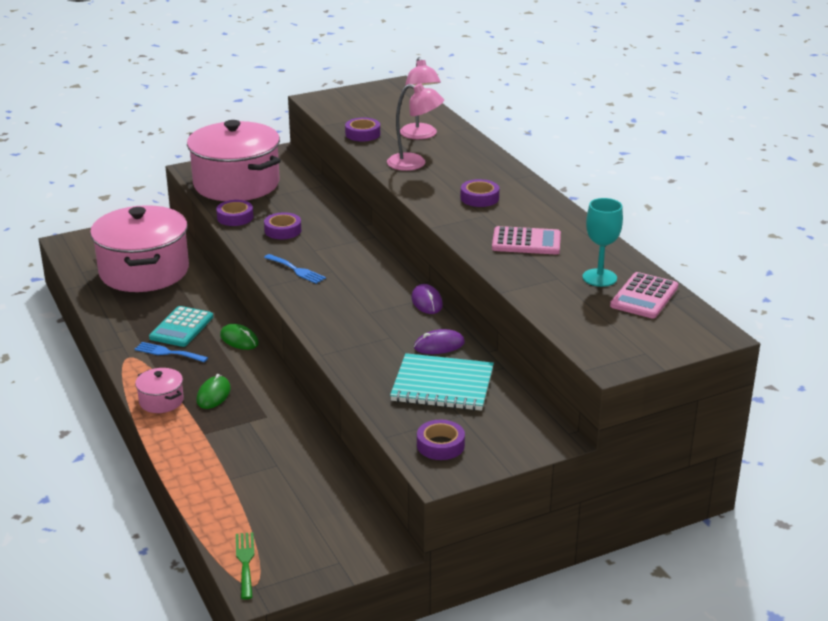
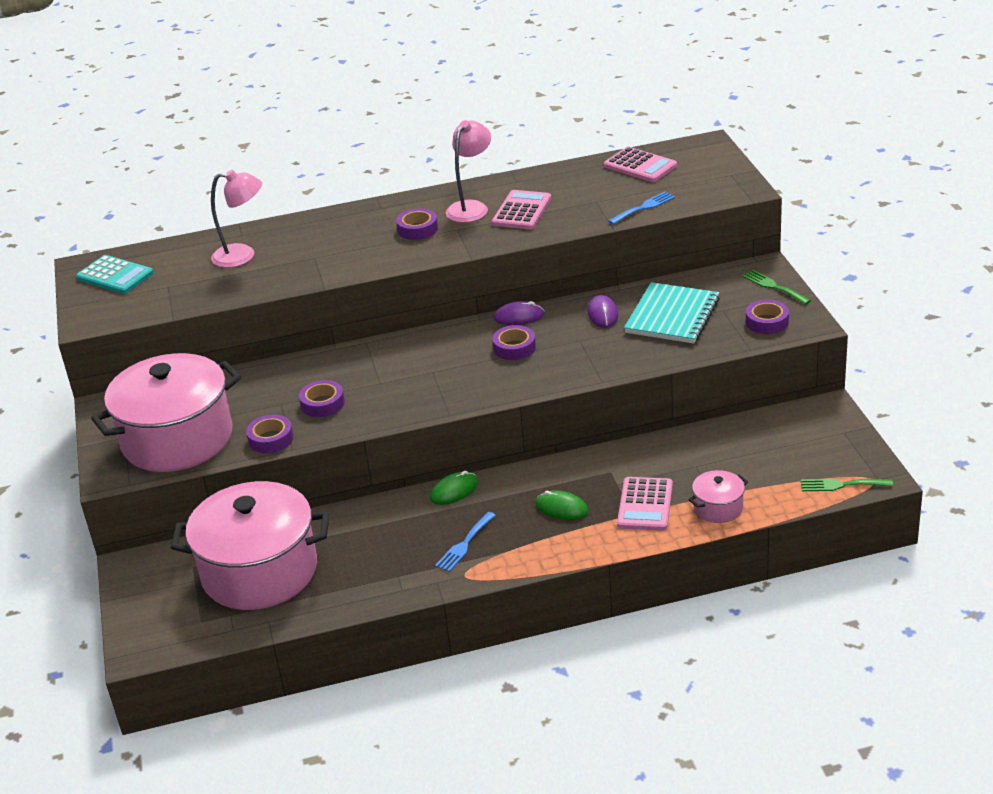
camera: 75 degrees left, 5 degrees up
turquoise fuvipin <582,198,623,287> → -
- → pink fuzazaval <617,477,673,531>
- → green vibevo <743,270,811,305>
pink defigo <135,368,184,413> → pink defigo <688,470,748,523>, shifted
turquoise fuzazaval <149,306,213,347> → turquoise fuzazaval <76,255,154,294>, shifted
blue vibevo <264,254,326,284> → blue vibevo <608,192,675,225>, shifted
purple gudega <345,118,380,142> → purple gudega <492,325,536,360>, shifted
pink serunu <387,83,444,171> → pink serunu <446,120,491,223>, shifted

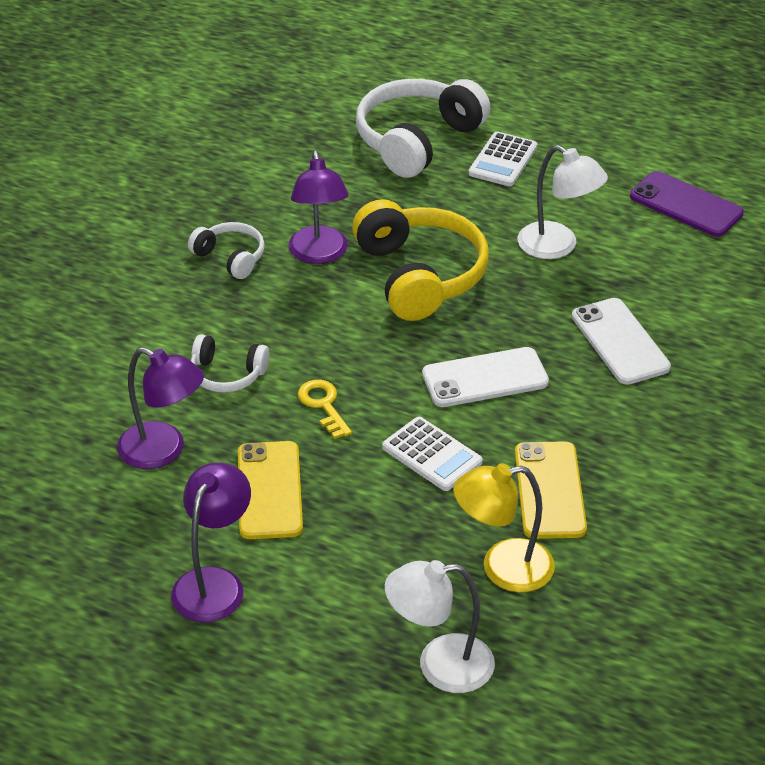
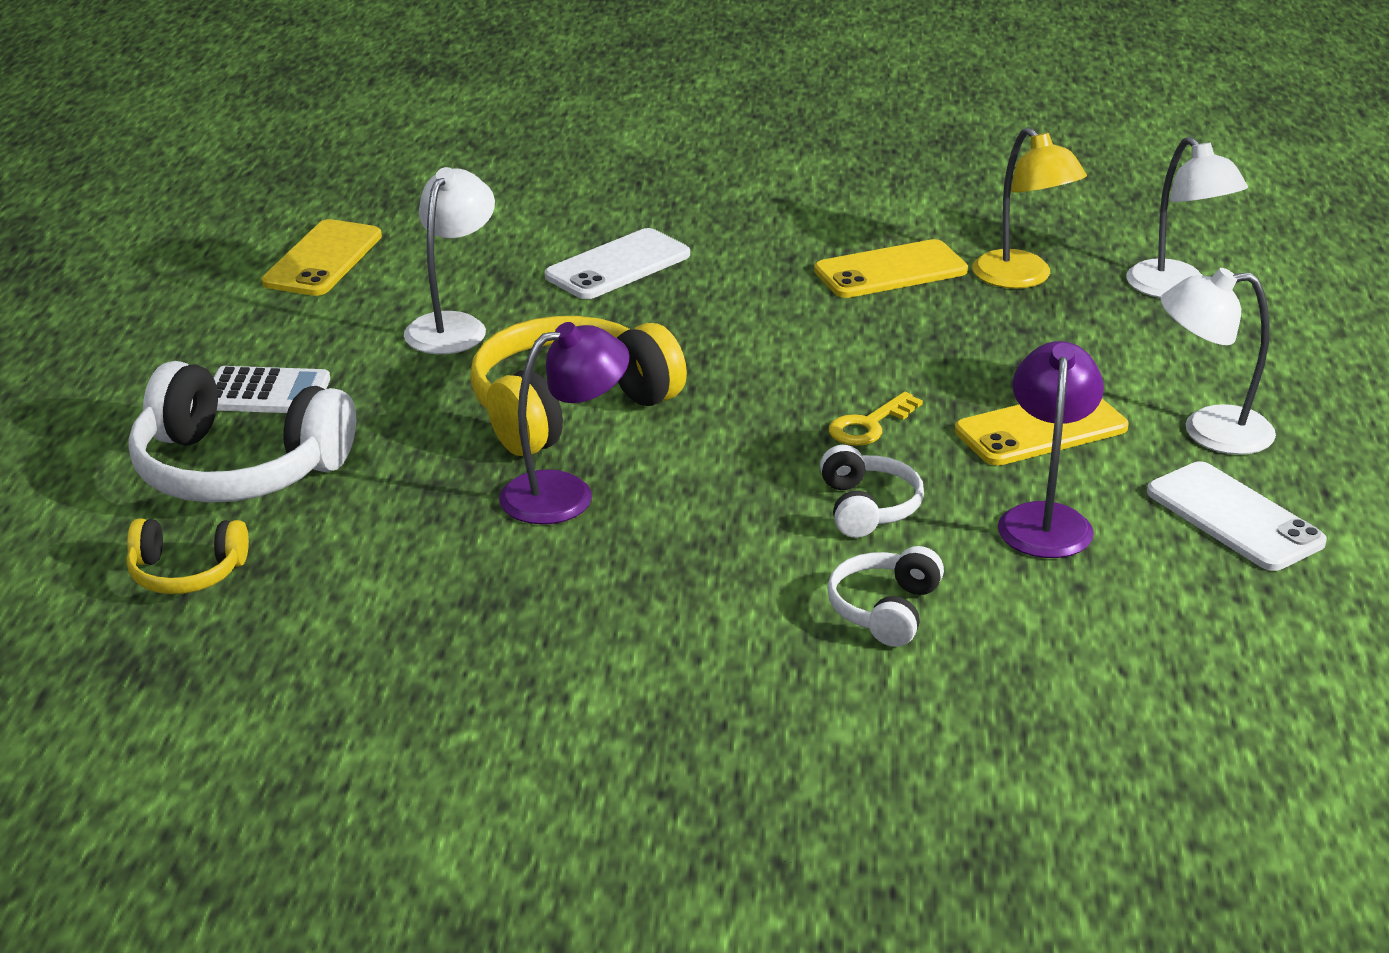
camera: 110 degrees left, 10 degrees down
white fuzazaval <382,417,483,491> → -
- → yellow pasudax <127,519,249,594>
white pasudax <188,222,265,279> → white pasudax <827,546,944,647>, shifted
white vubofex <422,347,549,407> → white vubofex <1147,461,1327,571>, shifted
purple serunu <171,463,251,622> → white serunu <1161,268,1276,455>
purple vubofex <630,171,744,237> → yellow vubofex <261,219,382,296>

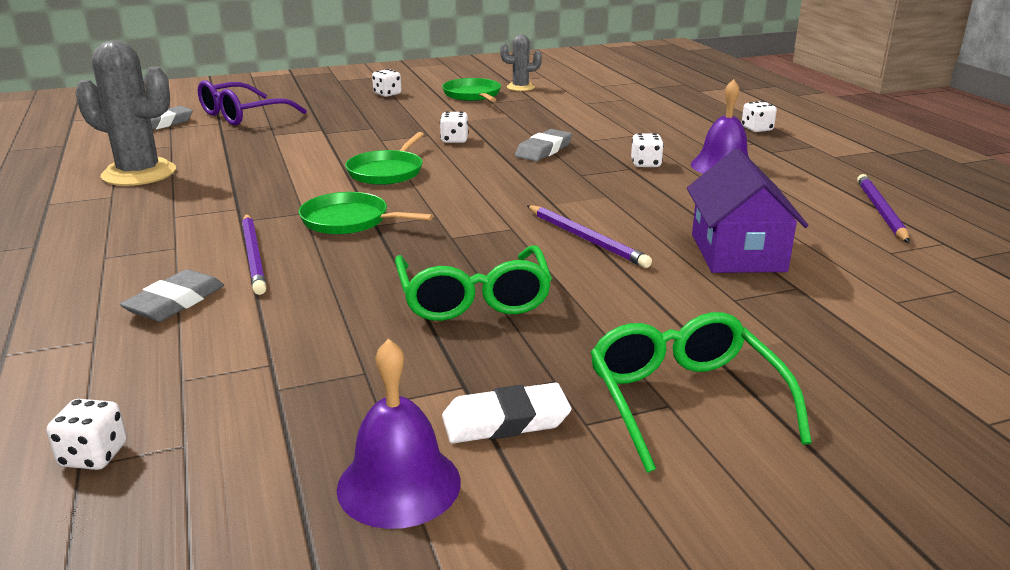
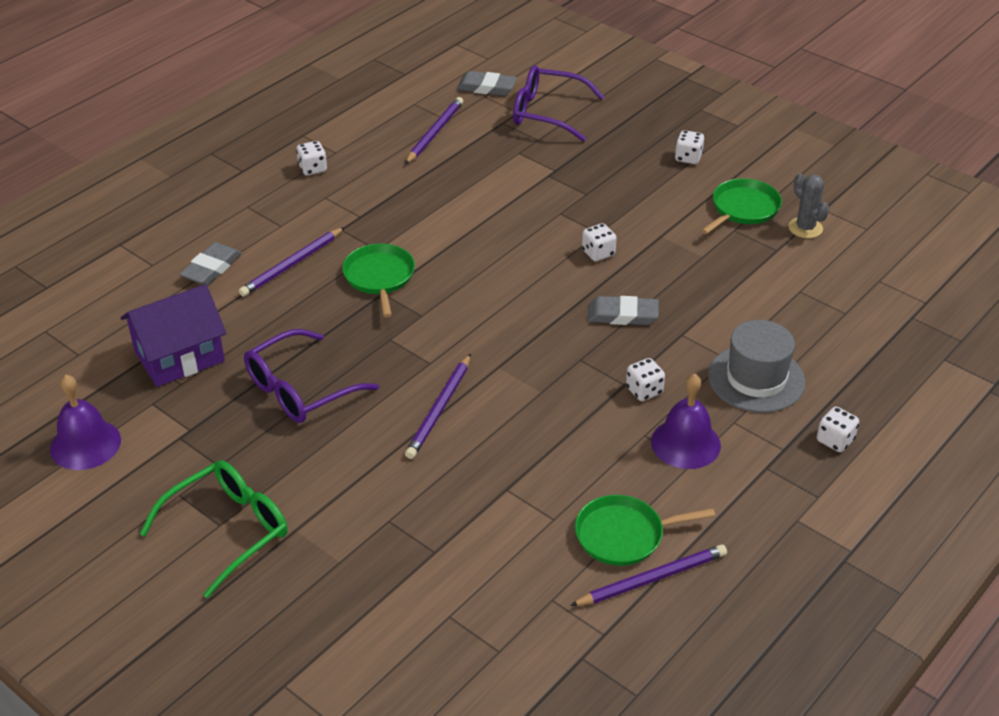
camera: 60 degrees right, 15 degrees up
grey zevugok <75,40,176,186> → -
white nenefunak <442,383,571,443> → -
- → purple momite <405,97,463,164>
- → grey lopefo <708,320,806,413>
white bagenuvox <47,399,127,470> → white bagenuvox <296,141,327,176>, shifted
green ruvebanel <345,132,424,185> → green ruvebanel <575,495,715,566>, shifted
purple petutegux <687,148,808,273> → purple petutegux <121,284,227,387>, shifted
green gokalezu <395,245,552,321> → purple gokalezu <244,329,379,423>
grey nenefunak <120,269,224,322> → grey nenefunak <179,242,242,285>, 60 degrees counterclockwise

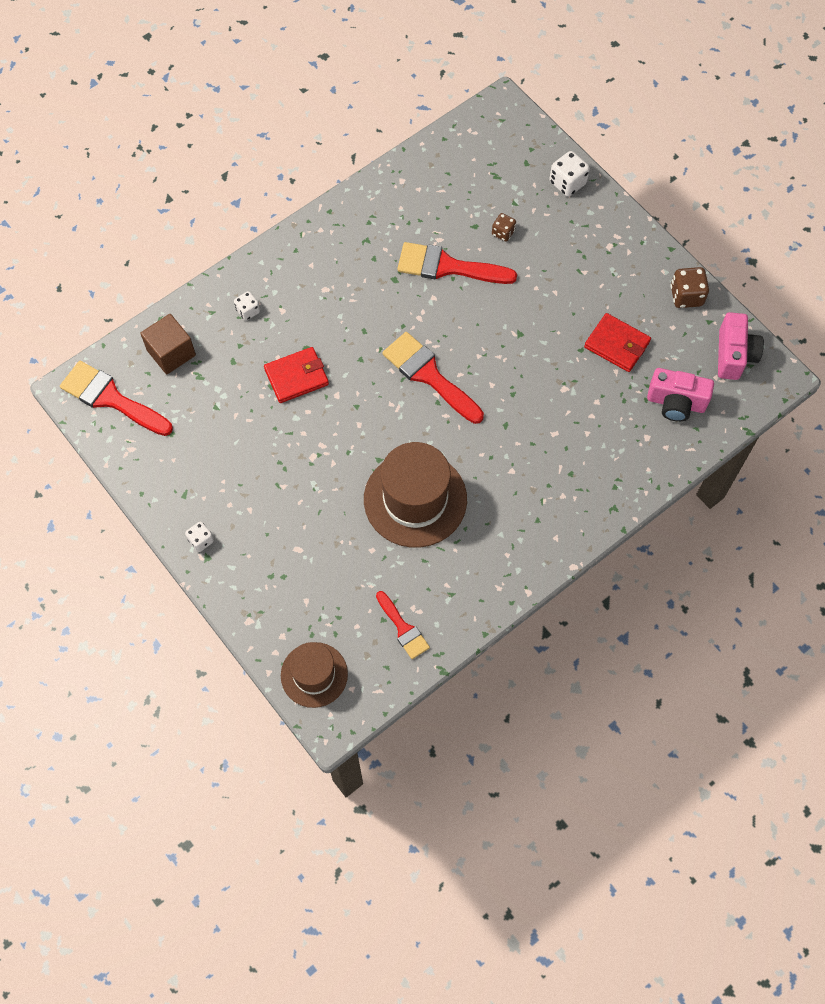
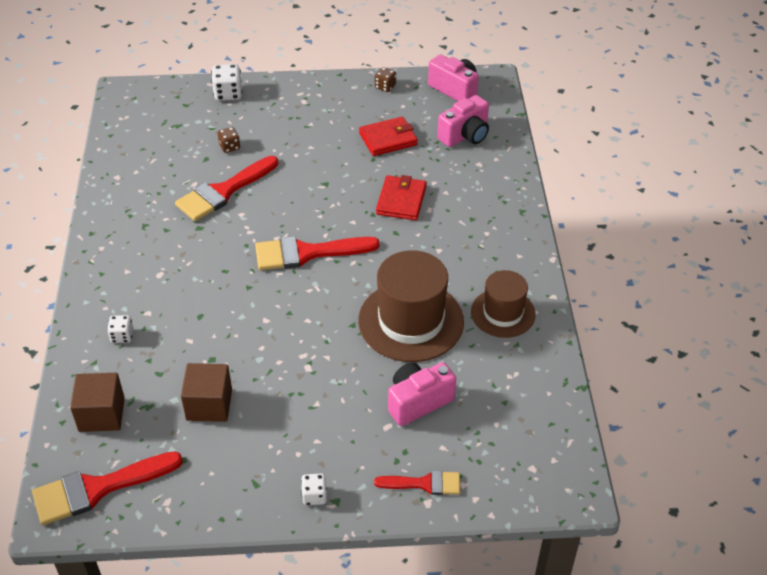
camera: 55 degrees left, 20 degrees down
- → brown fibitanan <181,363,232,422>
- → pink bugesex <388,362,456,426>
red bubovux <264,347,329,403> → red bubovux <376,175,426,220>, shifted
brown lopefo <281,642,348,708> → brown lopefo <471,270,536,338>, shifted
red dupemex <376,591,430,659> → red dupemex <374,470,460,495>, shifted
brown bagenuvox <671,267,709,308> → brown bagenuvox <375,67,396,92>, x0.63

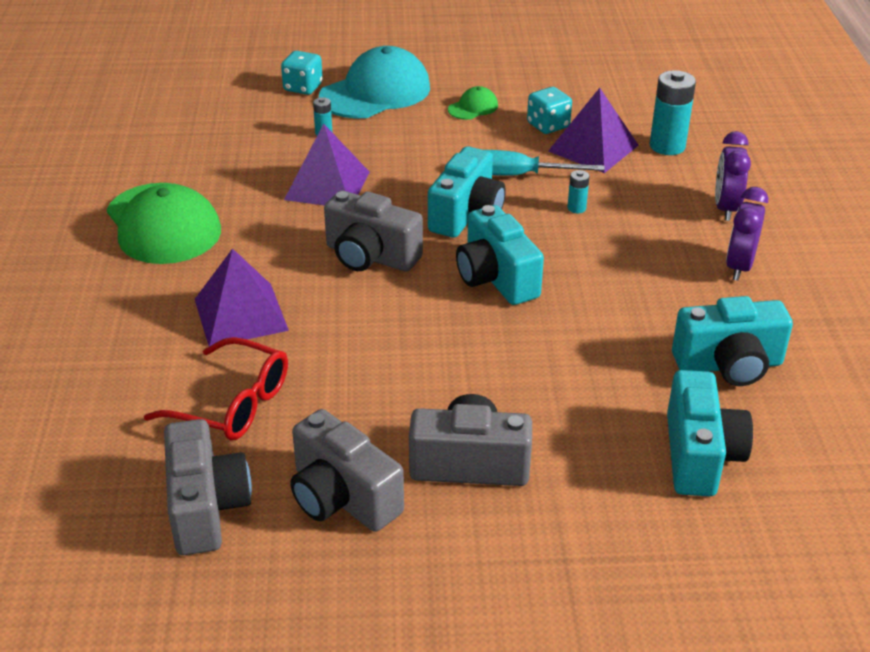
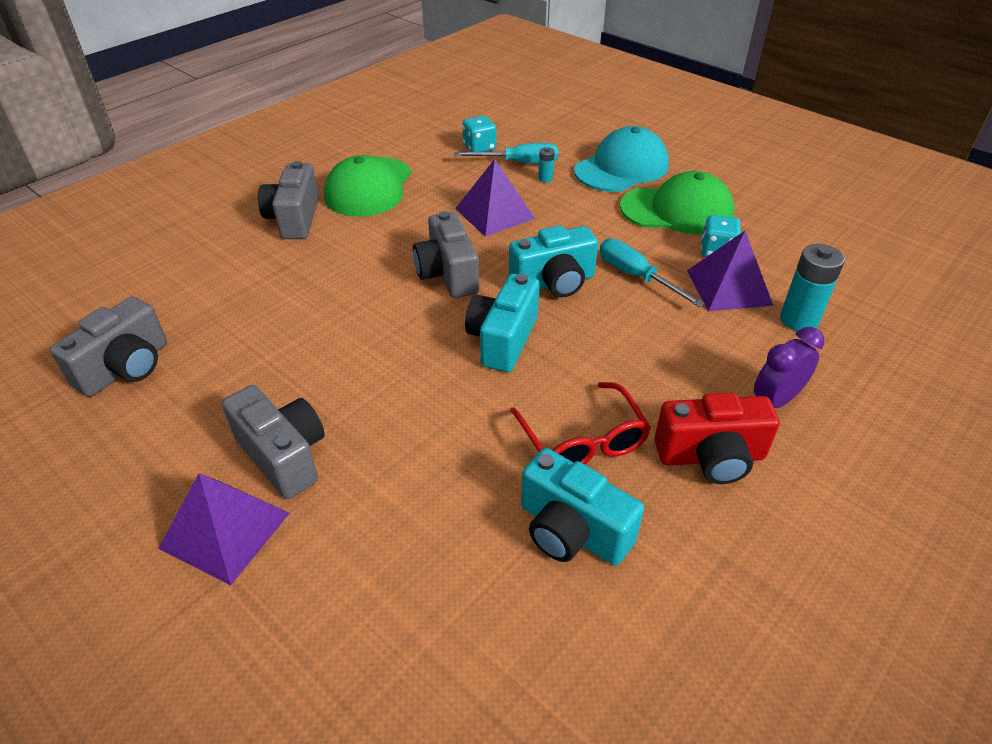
camera: 45 degrees right, 5 degrees up
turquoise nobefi <567,170,590,213> → -
turquoise bugesex <667,370,753,496> → -
- → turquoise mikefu <454,143,558,164>
red gokalezu <144,337,288,440> → red gokalezu <510,382,651,464>, shifted
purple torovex <194,248,289,347> → purple torovex <158,473,290,585>, shifted
turquoise bagenuvox <281,51,323,95> → turquoise bagenuvox <462,116,496,152>, shifted
grey bugesex <290,409,404,532> → grey bugesex <258,161,319,239>, shifted
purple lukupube <726,187,768,281> → red bugesex <654,393,780,484>
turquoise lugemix <319,46,430,119> → turquoise lugemix <574,126,669,192>, 45 degrees counterclockwise
green lugemix <448,86,498,120> → green lugemix <620,171,734,235>, x2.23

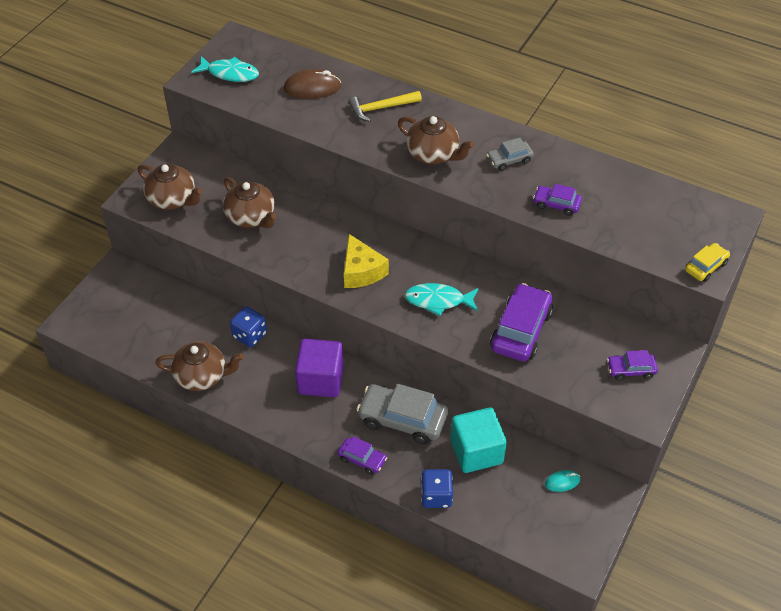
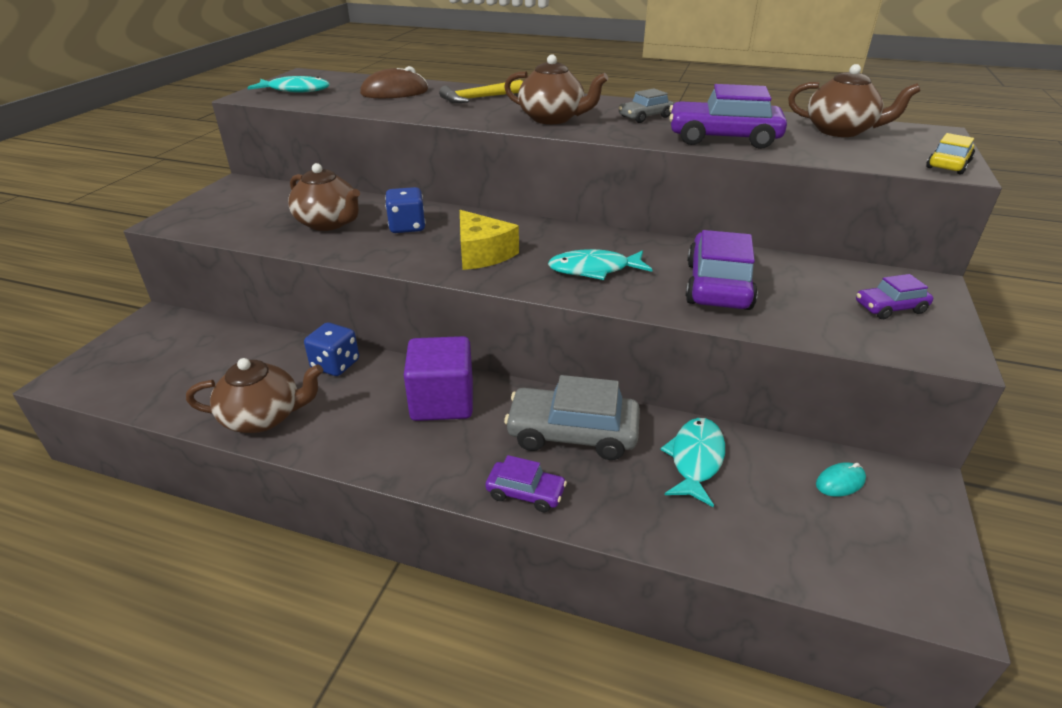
camera: 10 degrees left, 15 degrees down
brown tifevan <138,164,203,210> → brown tifevan <788,64,921,137>, shifted
blue bagenuvox <421,469,453,508> → blue bagenuvox <385,187,426,233>, shifted
turquoise fibitanan <450,407,507,473> → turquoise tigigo <660,418,725,507>
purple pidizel <533,184,582,216> → purple pidizel <669,84,787,149>, x1.86

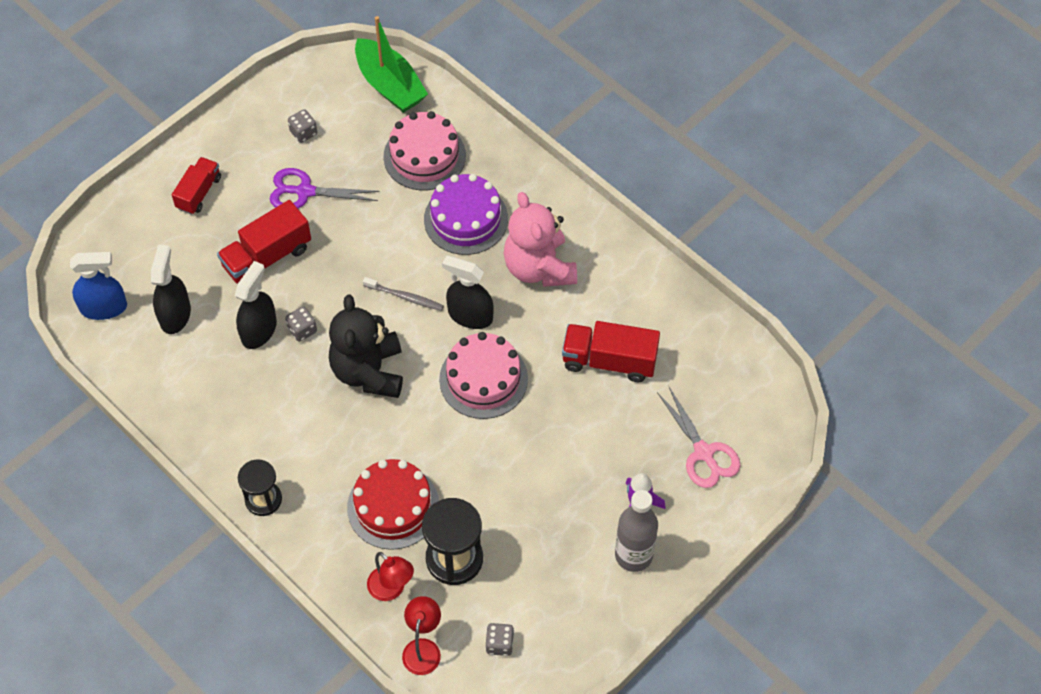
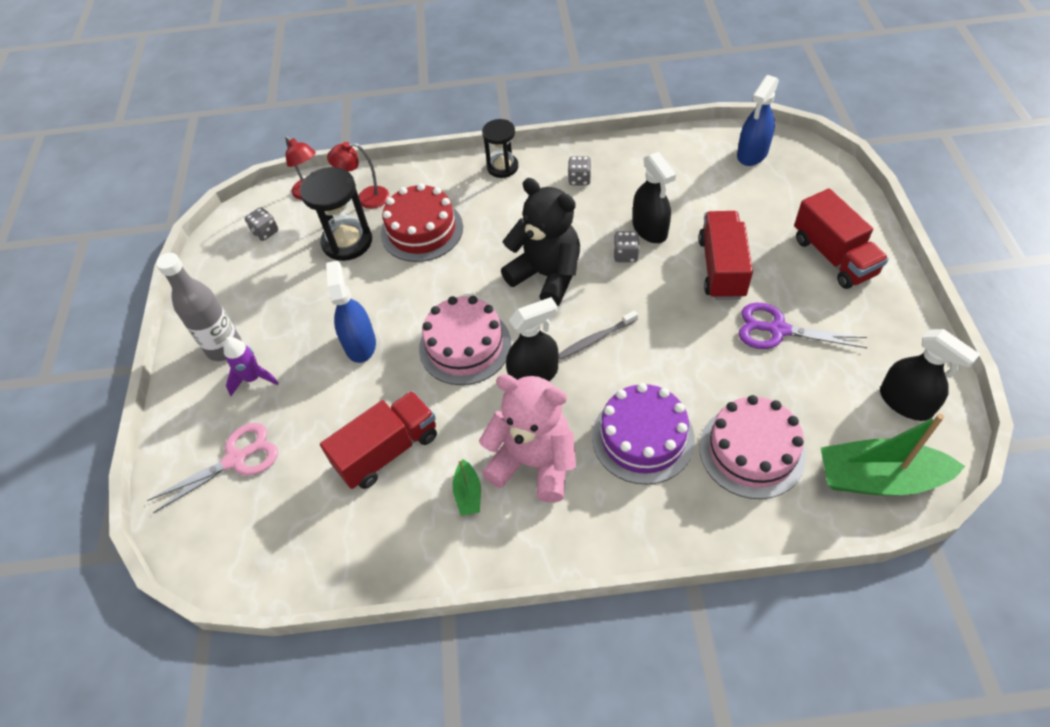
camera: 135 degrees right, 5 degrees down
- → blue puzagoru <326,260,376,363>
- → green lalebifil <453,459,481,516>
black puzagoru <151,245,191,334> → black puzagoru <880,329,980,421>, shifted
grey bagenuvox <288,109,317,143> → grey bagenuvox <568,156,591,185>, shifted
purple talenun <270,168,380,208> → purple talenun <739,303,867,349>, 120 degrees counterclockwise
pink talenun <657,387,741,488> → pink talenun <147,423,278,513>, 135 degrees clockwise
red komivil <172,157,221,215> → red komivil <794,188,889,289>, x1.52

